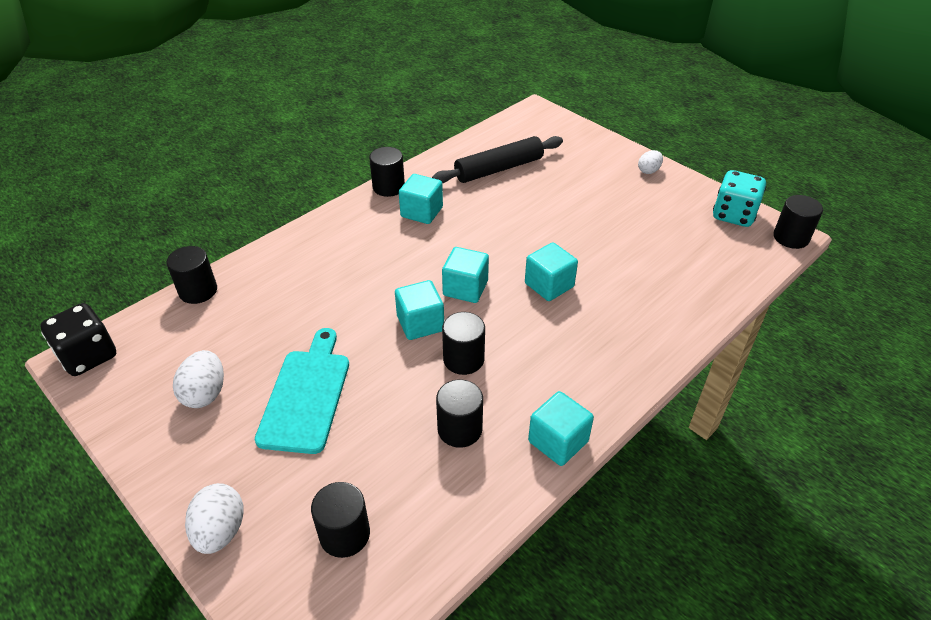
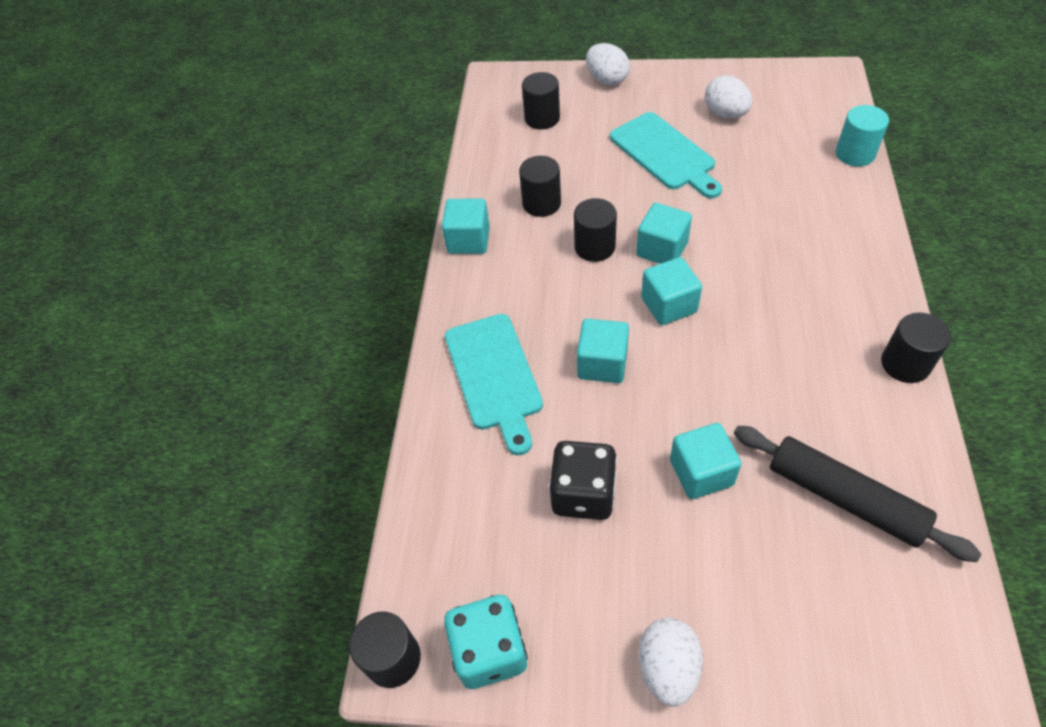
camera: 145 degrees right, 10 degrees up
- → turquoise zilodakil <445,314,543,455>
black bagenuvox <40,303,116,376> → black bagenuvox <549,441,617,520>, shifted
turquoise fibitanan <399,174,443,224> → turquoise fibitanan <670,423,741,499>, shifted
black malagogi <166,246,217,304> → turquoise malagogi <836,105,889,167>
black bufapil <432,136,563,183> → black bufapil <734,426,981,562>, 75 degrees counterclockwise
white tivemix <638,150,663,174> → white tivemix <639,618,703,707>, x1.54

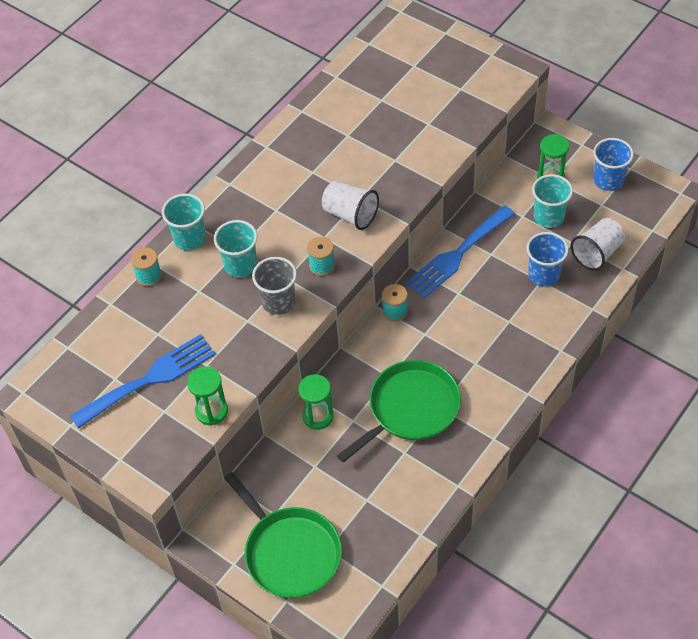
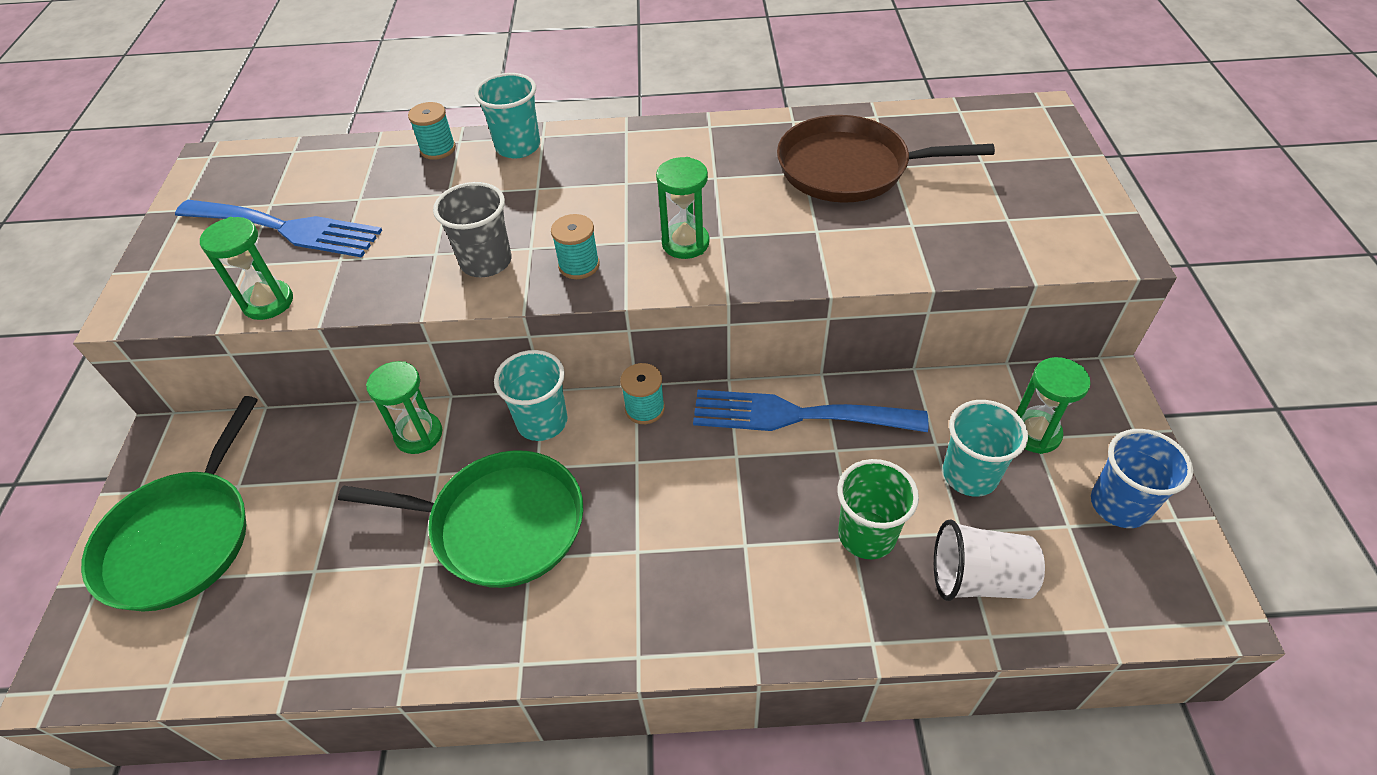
camera: 50 degrees right, 5 degrees down
- → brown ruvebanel <777,115,995,203>
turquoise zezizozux <214,220,257,277> → turquoise zezizozux <494,350,568,441>, shifted
white zezizozux <322,181,379,230> → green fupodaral <656,157,709,259>
blue zezizozux <526,232,569,287> → green zezizozux <837,459,919,559>

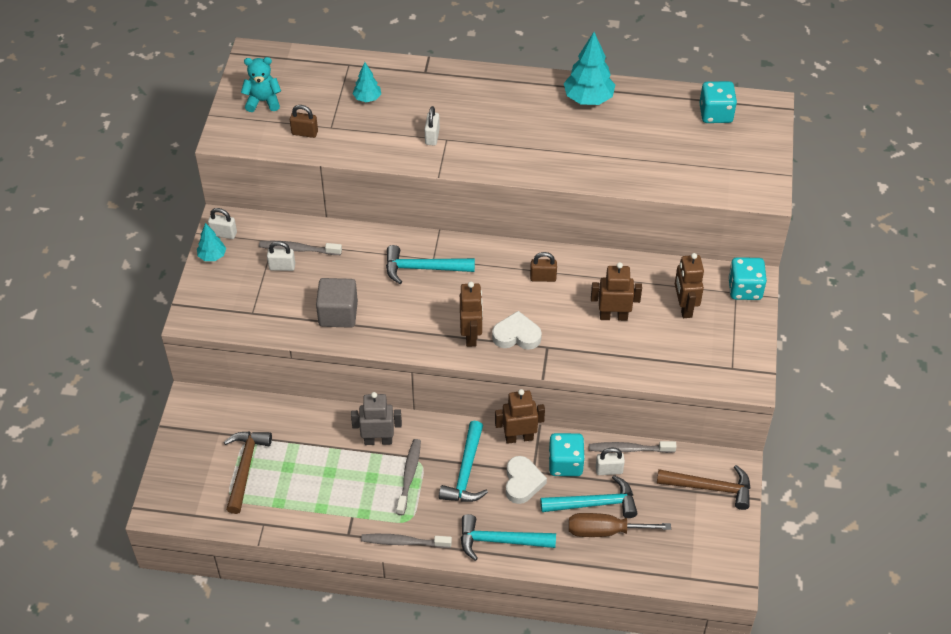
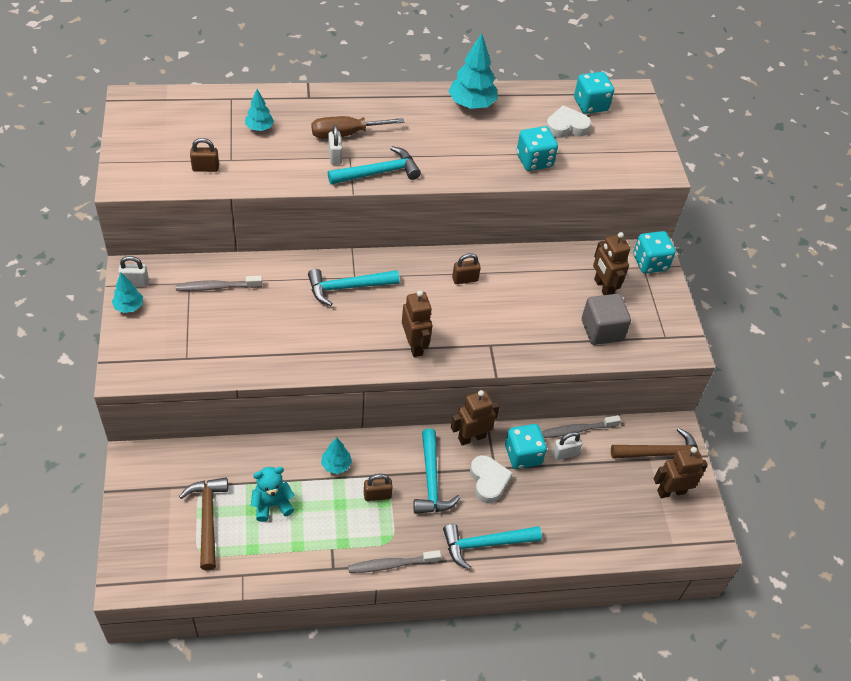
camera: 20 degrees left, 0 degrees up
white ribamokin <267,241,295,271> → -
- → turquoise bagenuvox <516,126,558,171>
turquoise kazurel <241,57,281,112> → turquoise kazurel <251,467,295,522>, shifted
grey fibitanan <316,278,358,328> → grey fibitanan <582,294,631,345>, shifted
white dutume <492,311,542,350> → white dutume <546,105,591,138>, shifted
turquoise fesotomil <540,475,638,518> → turquoise fesotomil <328,146,421,185>, shifted
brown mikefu <569,513,671,537> → brown mikefu <311,116,404,139>, shifted
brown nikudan <591,262,642,321> → brown nikudan <654,447,708,498>, shifted
grey nikudan <351,392,402,445> → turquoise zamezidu <321,437,352,474>
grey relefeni <396,439,421,515> → brown ribamokin <364,474,393,501>

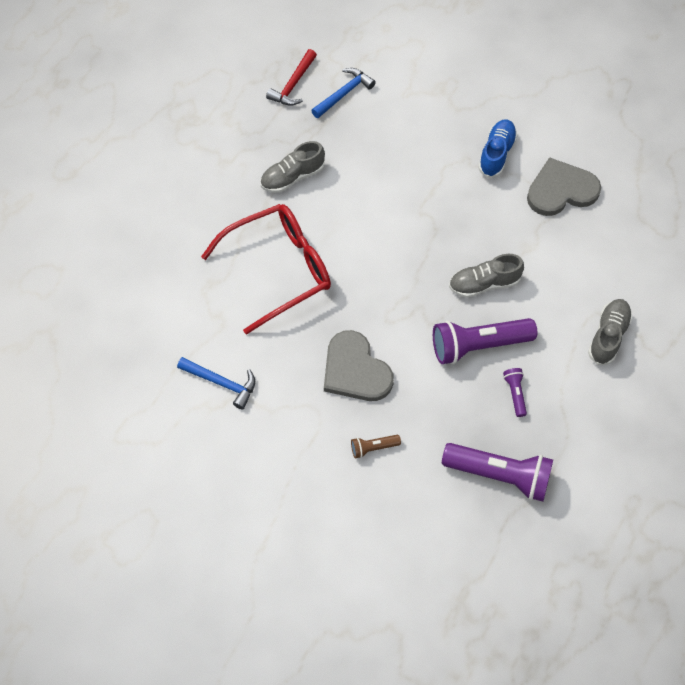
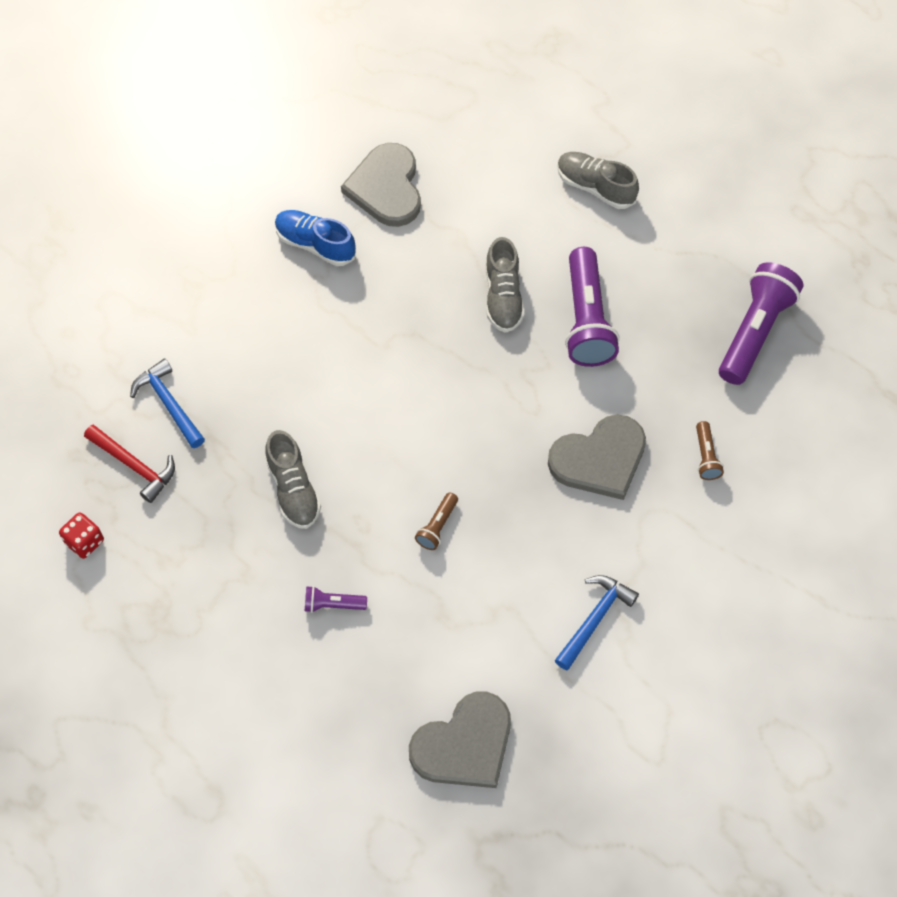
camera: 80 degrees left, 0 degrees up
- → red bagenuvox <59,512,104,559>
- → grey dutume <409,692,511,788>
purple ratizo <503,368,527,417> → purple ratizo <305,586,367,613>, shifted
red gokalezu <201,204,331,335> → brown ratizo <415,492,458,550>

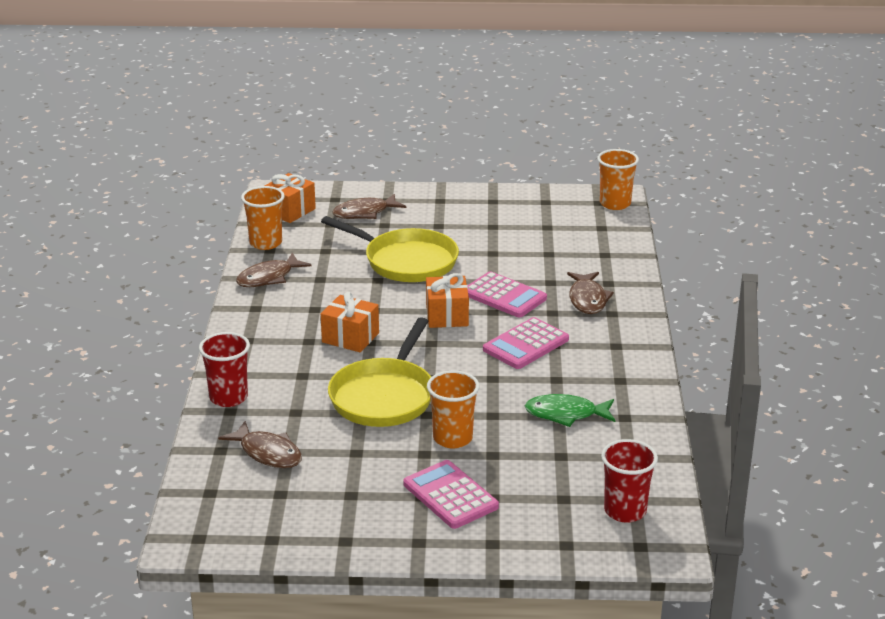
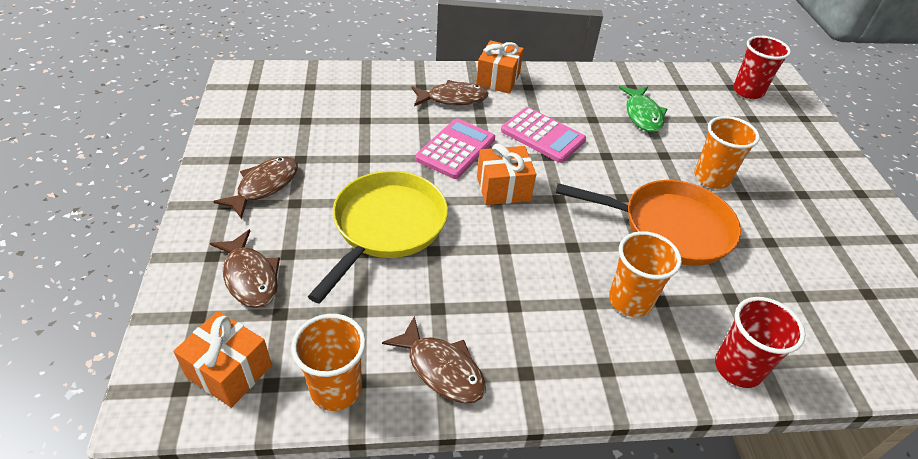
camera: 100 degrees left, 15 degrees up
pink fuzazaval <403,460,499,529> → -
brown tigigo <218,421,302,468> → brown tigigo <213,157,298,219>, shifted
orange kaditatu <321,292,379,352> → orange kaditatu <476,40,524,94>, shifted
orange zezizozux <598,149,639,210> → orange zezizozux <609,231,682,317>, shifted
yellow ruvebanel <328,317,431,427> → orange ruvebanel <556,180,741,266>

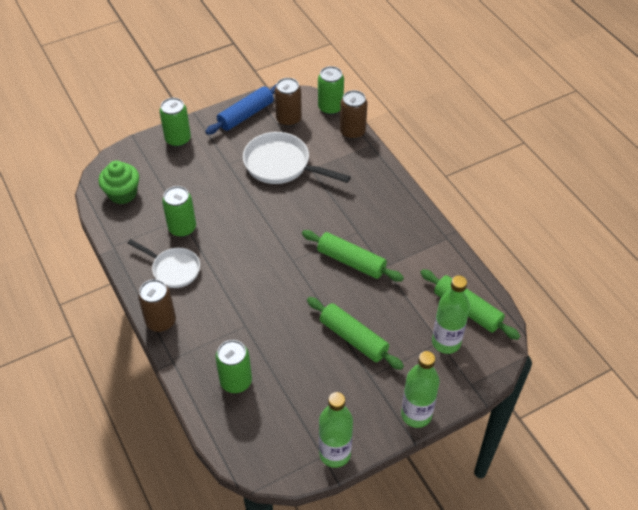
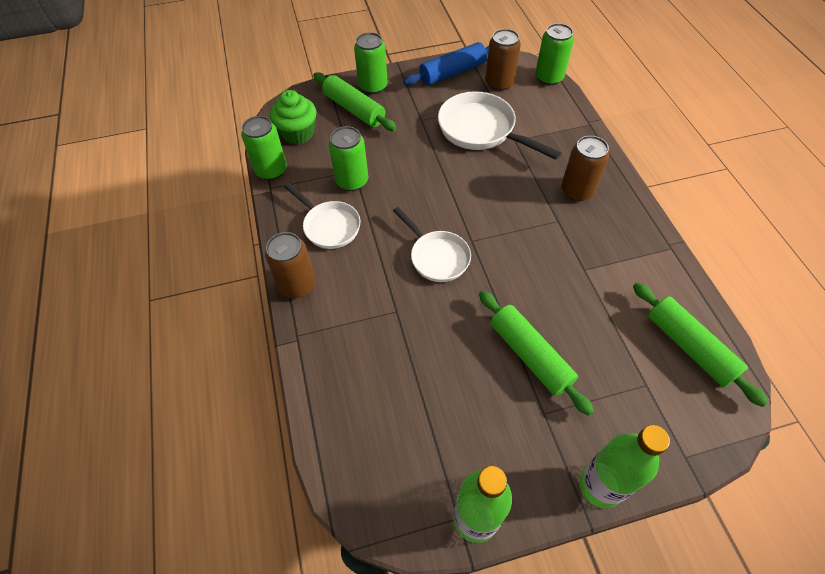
camera: 15 degrees right, 5 degrees up
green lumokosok <432,275,470,354> → -
- → white ruvebanel <393,207,471,282>
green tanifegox <215,340,252,393> → green tanifegox <241,116,287,180>, shifted
green bufapil <302,230,404,282> → green bufapil <313,72,397,131>, shifted
brown tanifegox <340,90,367,139> → brown tanifegox <561,136,609,201>, shifted

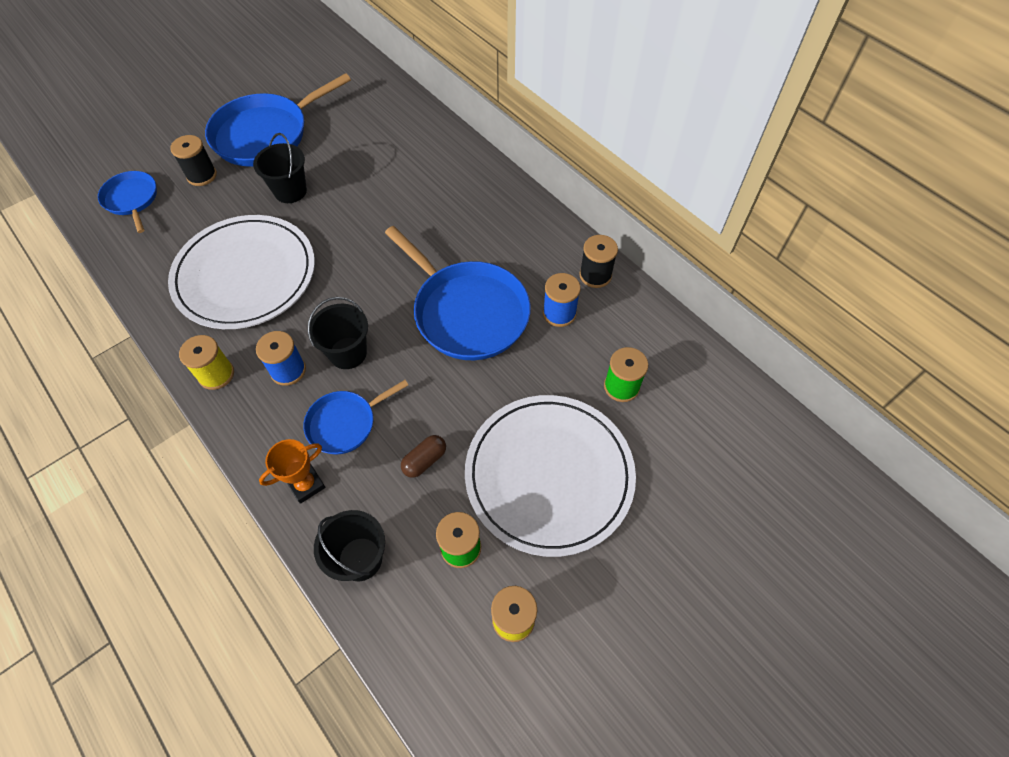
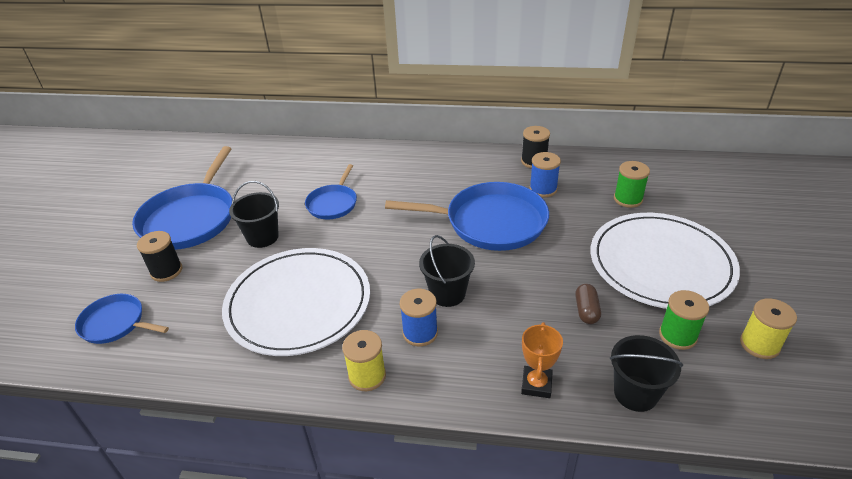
camera: 40 degrees left, 20 degrees down
blue ruvebanel <303,380,408,454> → blue ruvebanel <305,164,357,219>, shifted

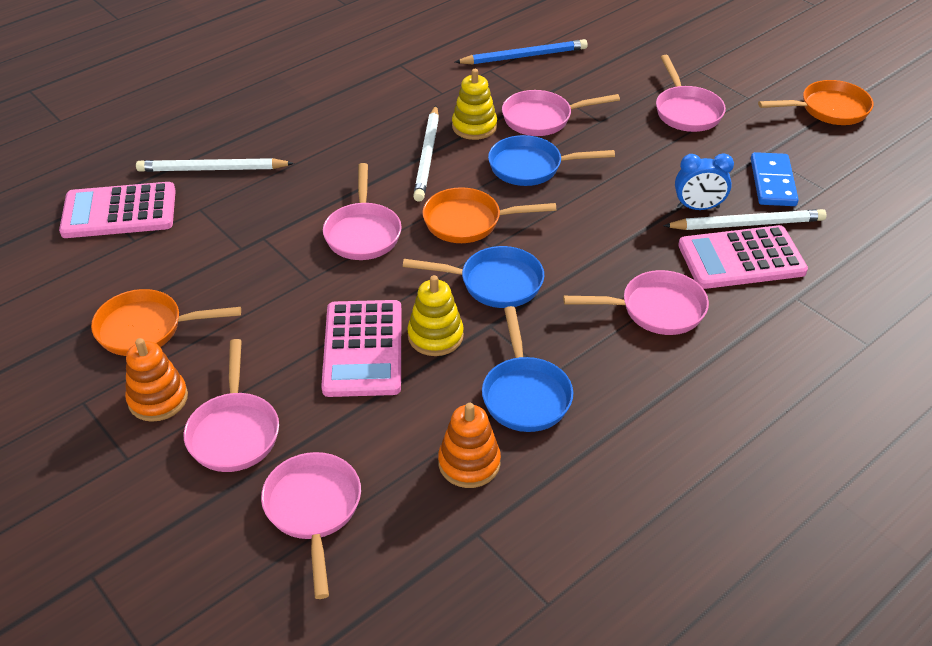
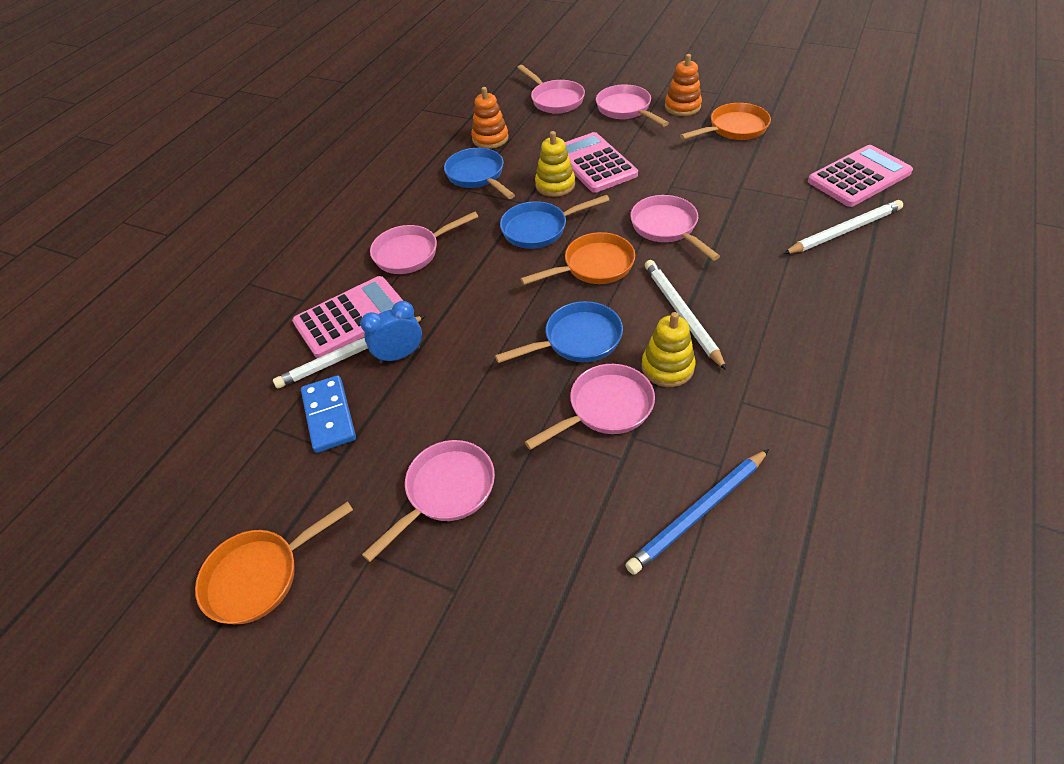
camera: 160 degrees right, 5 degrees up
pink ruvebanel <656,55,726,132> → pink ruvebanel <362,440,495,562>, 75 degrees clockwise

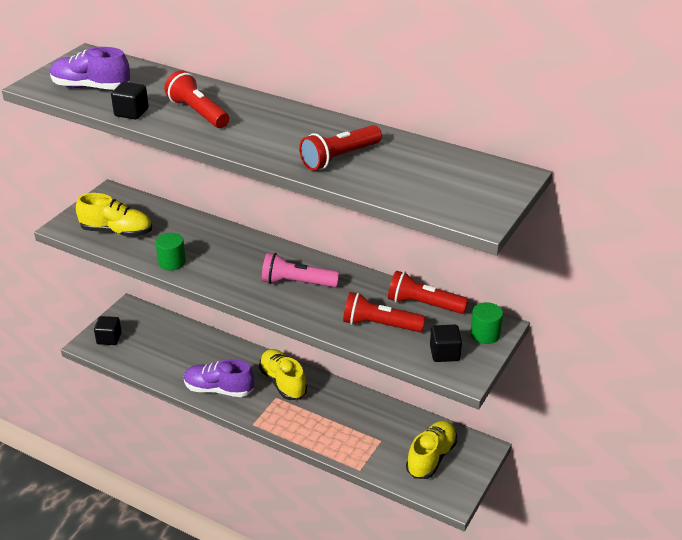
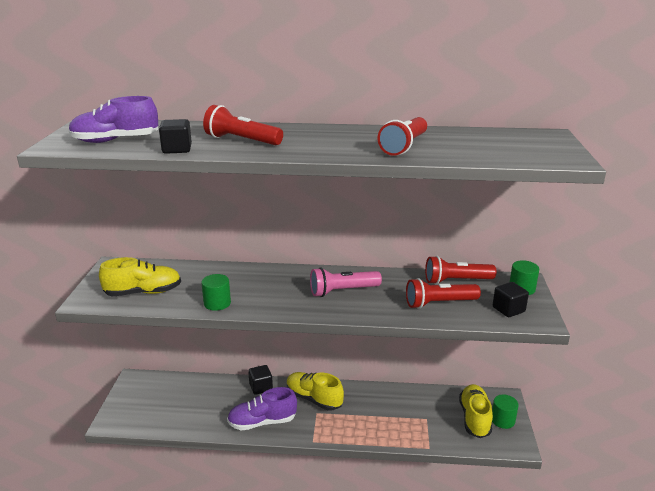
camera: 25 degrees left, 10 degrees down
- → green malagogi <492,394,519,429>
black fibitanan <94,316,122,345> → black fibitanan <248,365,273,395>, shifted

